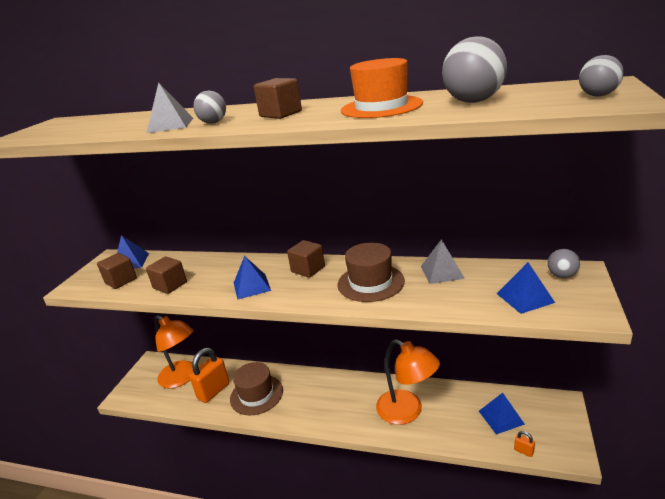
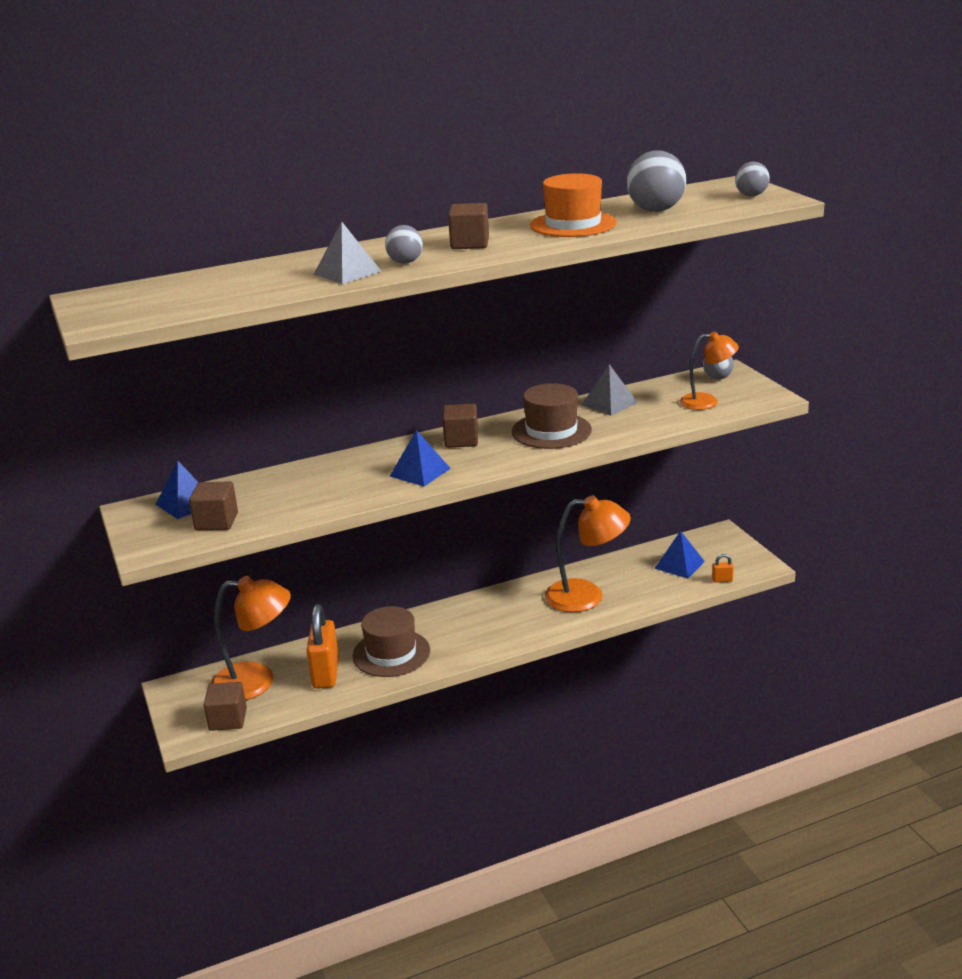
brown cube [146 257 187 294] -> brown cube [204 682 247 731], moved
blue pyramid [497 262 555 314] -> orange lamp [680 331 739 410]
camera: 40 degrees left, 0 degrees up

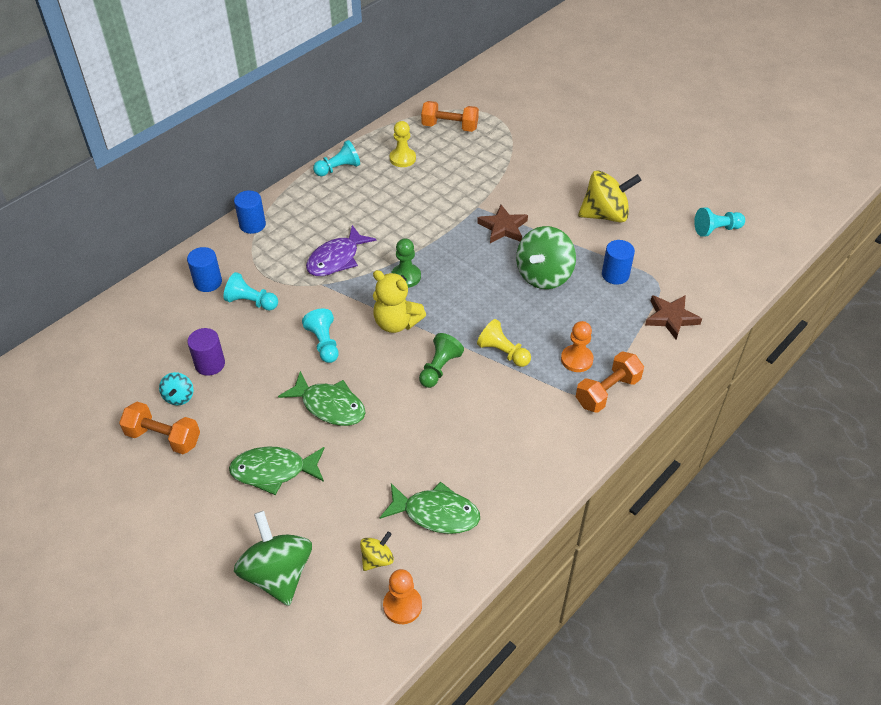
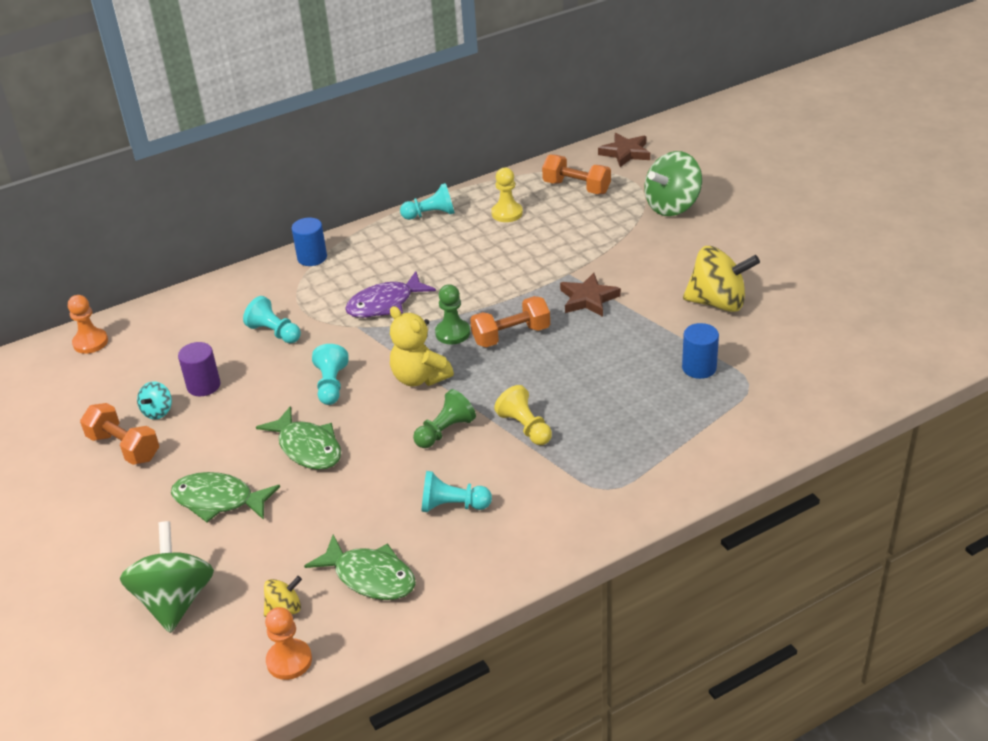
blue cylinder [187 247 222 292] -> none
green spinning top [516 226 576 289] -> green spinning top [644 151 702 216], moved
orange pawn [561 321 594 372] -> orange pawn [68 295 108 354], moved
orange dumbbell [576 351 644 413] -> orange dumbbell [470 296 550 347], moved
brown star [645 295 702 340] -> brown star [598 133 650 167], moved
turquoise pawn [694 208 745 237] -> turquoise pawn [421 471 492 512], moved
camera: 20 degrees right, 10 degrees down

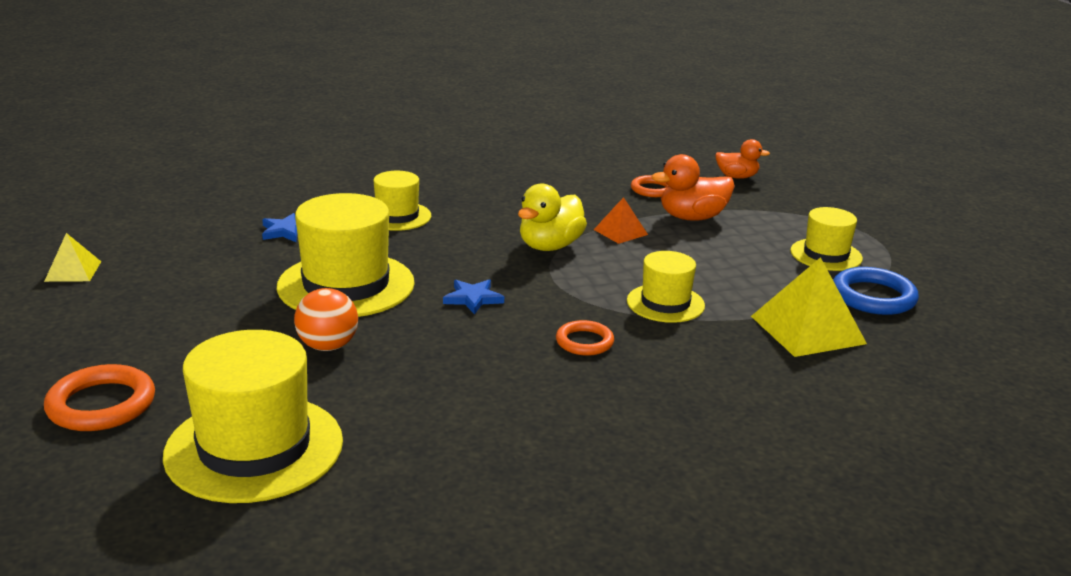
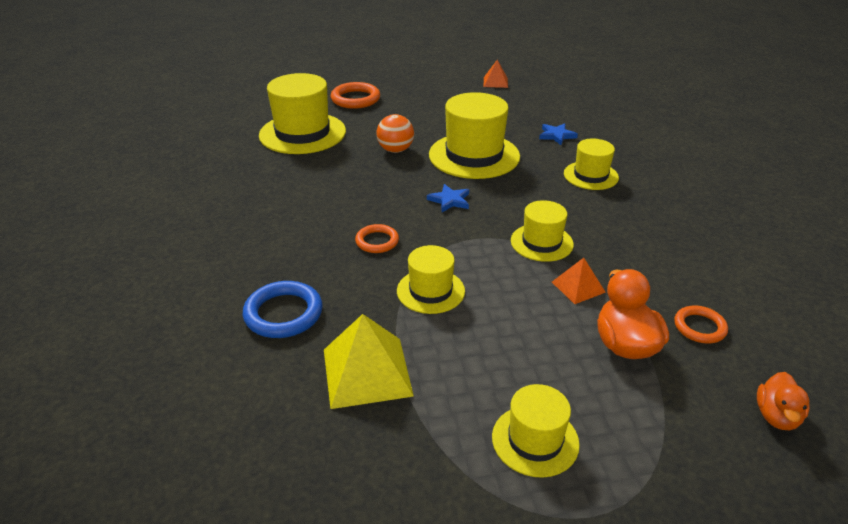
blue ring [833 267 919 315] -> blue ring [243 281 323 338], moved
yellow duck [518 183 587 251] -> yellow hat [511 200 574 262]
yellow pyramid [44 233 101 282] -> orange pyramid [484 60 508 88]
camera: 100 degrees right, 10 degrees up

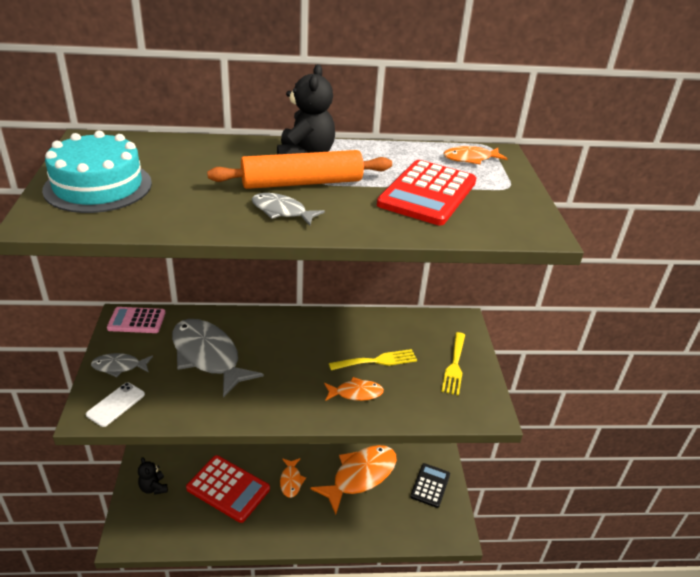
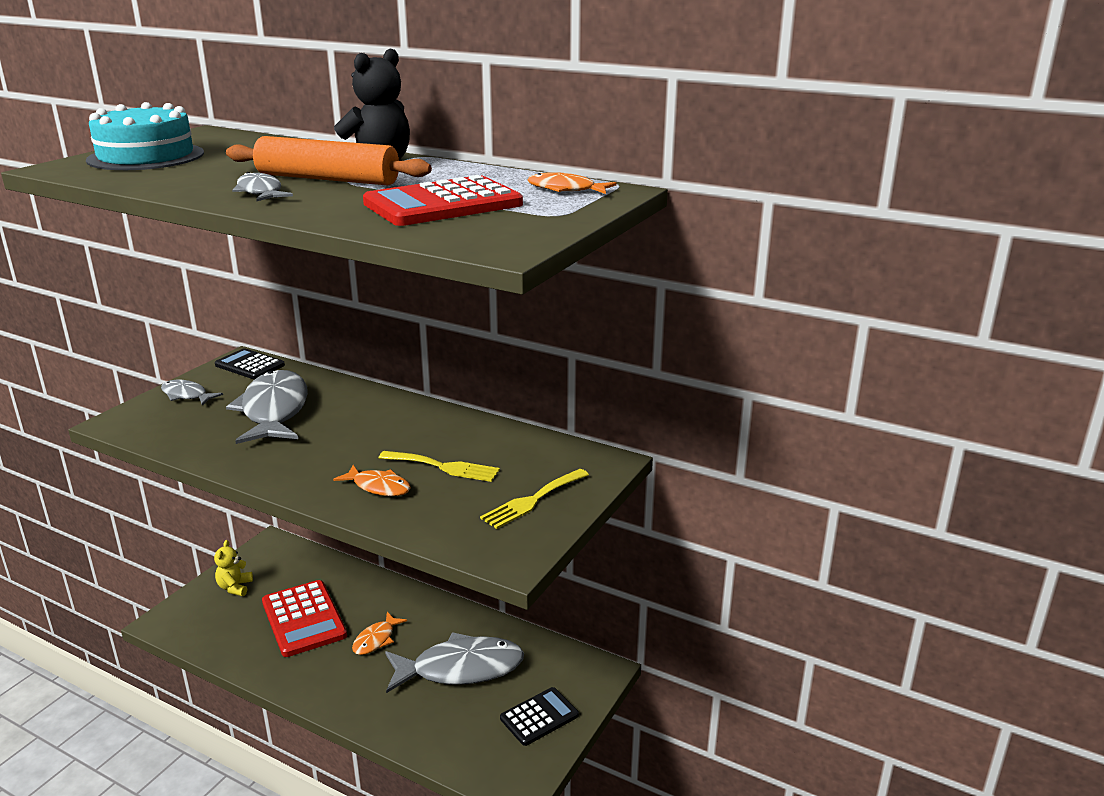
white phone [86 383 145 427] -> none
pink calculator [107 307 166 333] -> black calculator [215 348 285 379]
black teddy bear [138 457 168 495] -> yellow teddy bear [214 540 253 596]
orange fish [310 445 397 515] -> grey fish [385 632 524 693]
camera: 35 degrees right, 10 degrees down

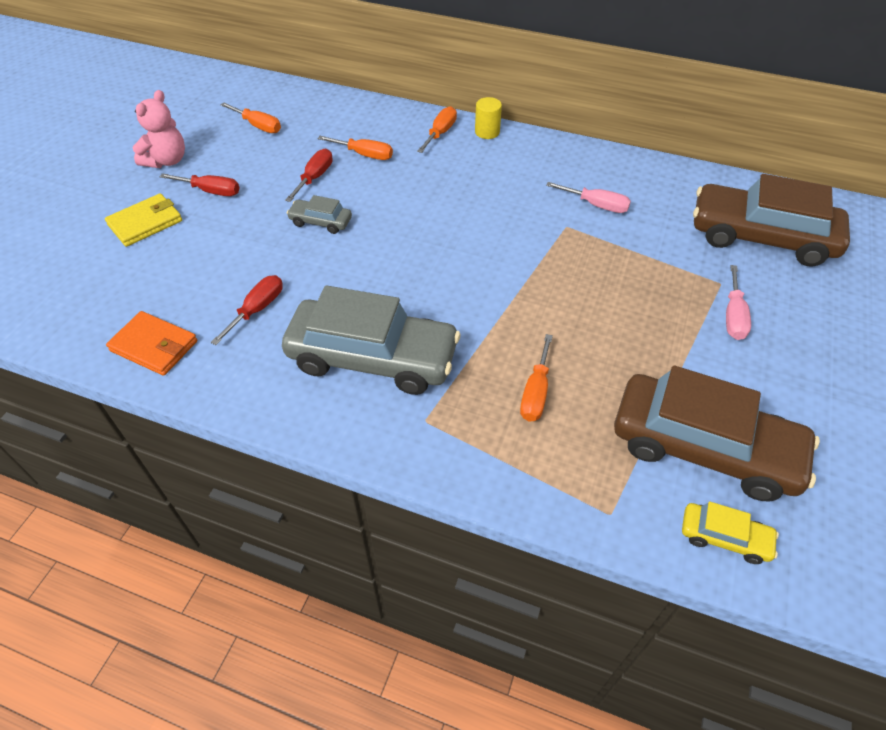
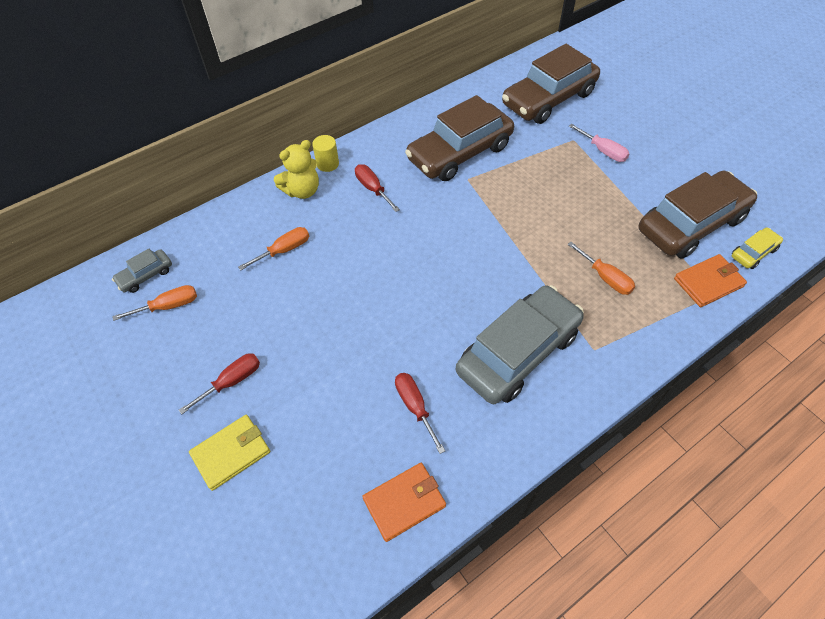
pink teddy bear [133 90 185 168] -> none
none -> orange wallet [674 254 747 307]
red screwdriver [285 149 333 202] -> red screwdriver [355 164 400 212], moved
grey car [287 195 352 234] -> grey car [112 248 172 293], moved
orange screwdriver [417 106 457 153] -> yellow teddy bear [274 140 319 199]
pink screwdriver [546 182 631 213] -> brown car [405 95 514 181]
yellow wallet [105 193 182 247] -> yellow wallet [189 415 270 491], 60 degrees clockwise
camera: 55 degrees left, 5 degrees up

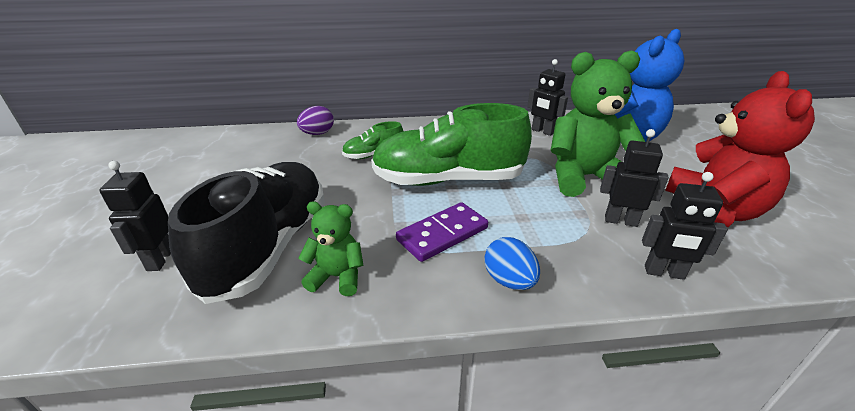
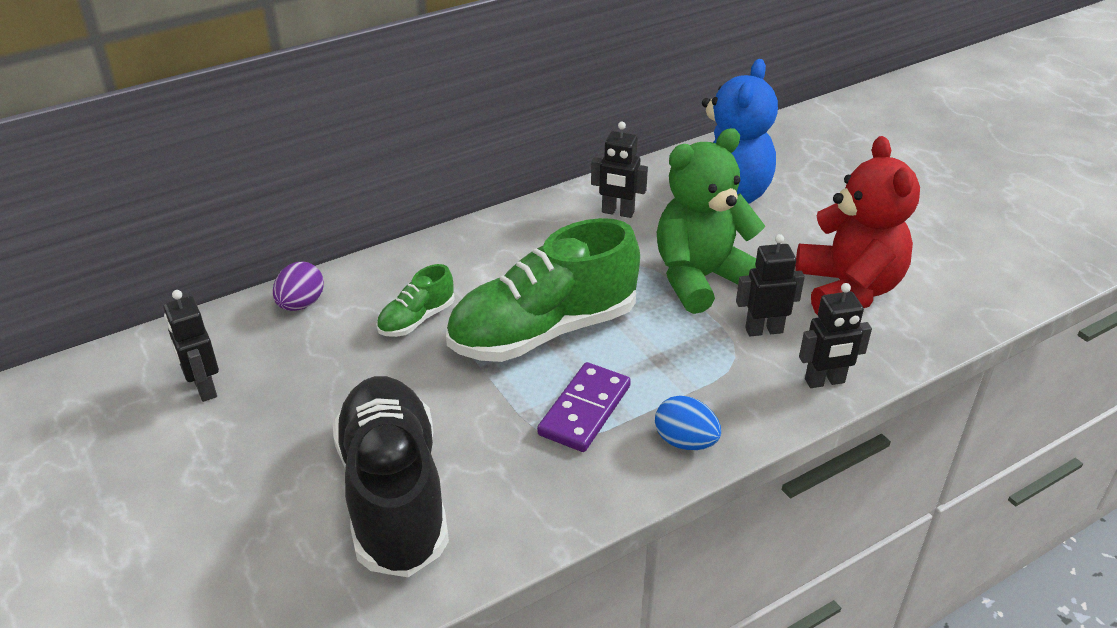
green teddy bear [298 201 363 296] -> none
black robot [99 161 171 271] -> black robot [163 290 219 402], moved
camera: 25 degrees left, 5 degrees up

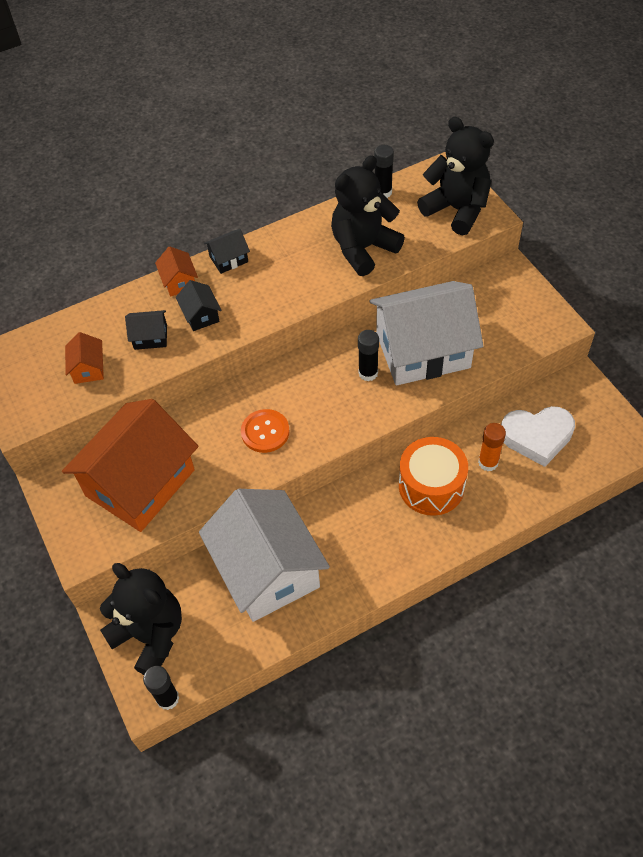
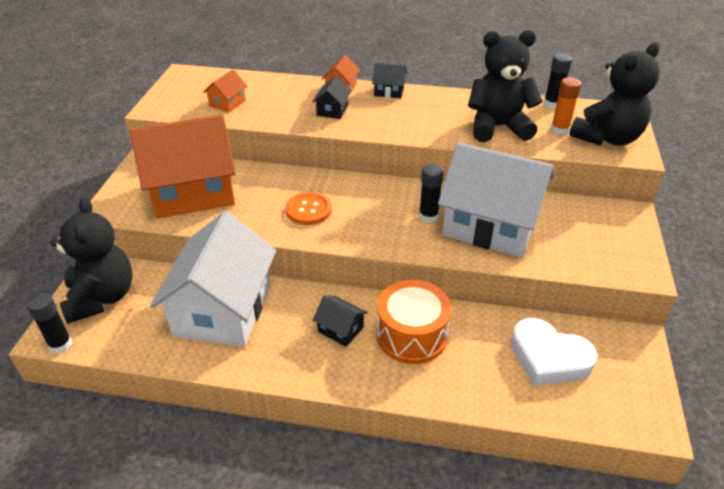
black house [125 310 167 350] -> black house [313 295 368 347], moved
orange glue stick [478 423 506 471] -> orange glue stick [551 77 581 135], moved
black teddy bear [417 117 494 236] -> black teddy bear [569 42 660 146], 60 degrees clockwise
camera: 35 degrees right, 15 degrees down

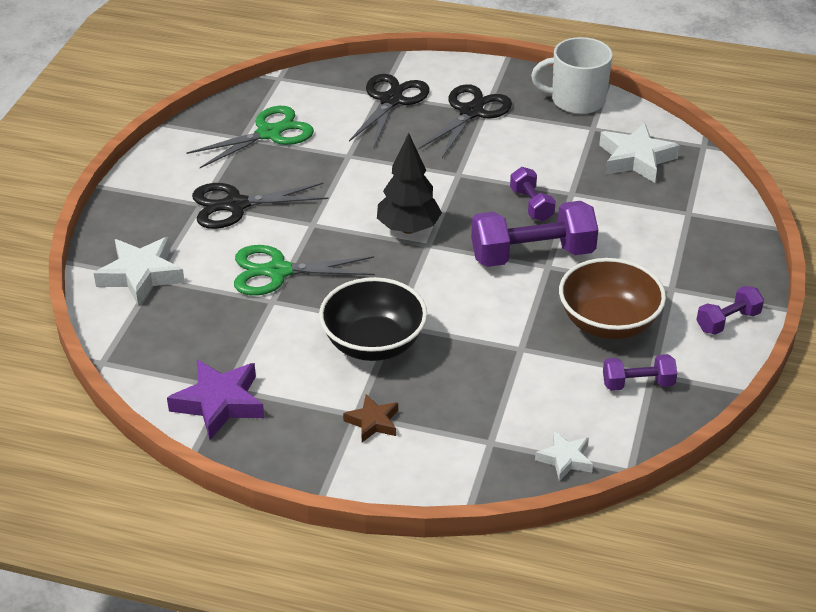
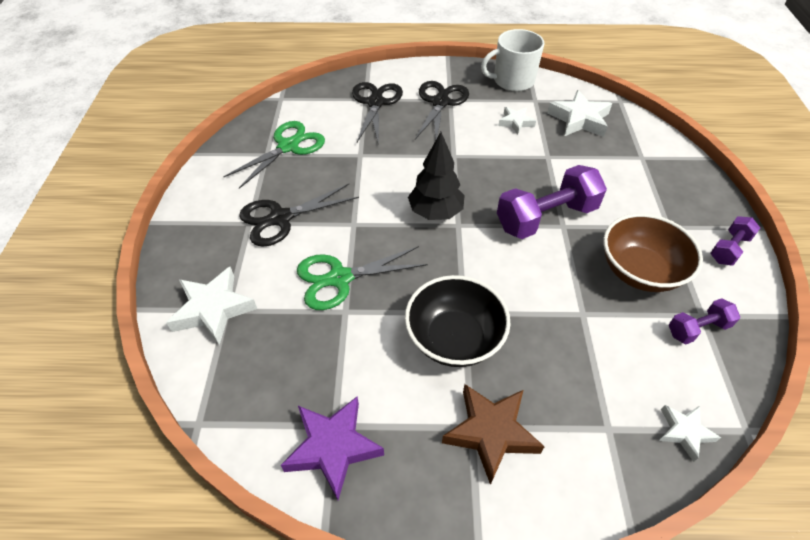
purple dumbbell [510 167 556 221] -> none
none -> white star [498 107 536 134]
brown star [343 394 398 442] -> brown star [442 384 545 485], x1.72
camera: 15 degrees left, 10 degrees up

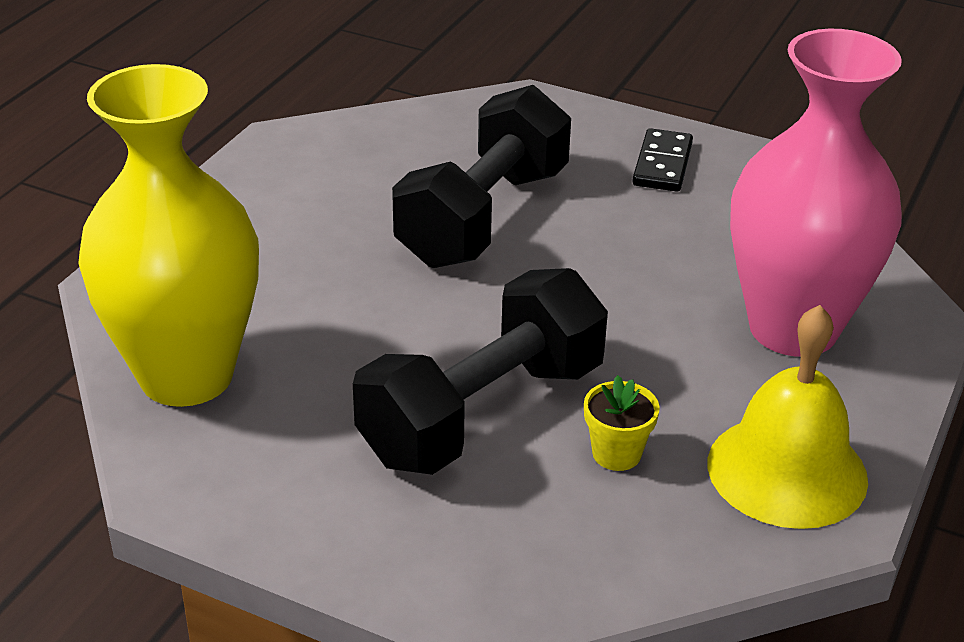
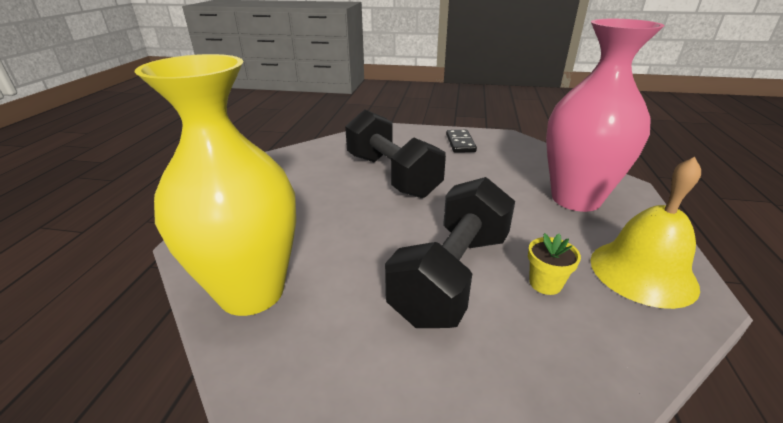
black dumbbell [392 85 571 268] -> black dumbbell [345 109 446 198], 45 degrees counterclockwise
camera: 15 degrees left, 5 degrees down

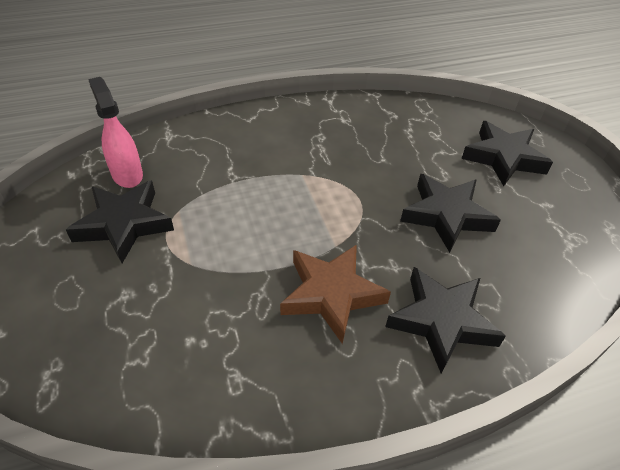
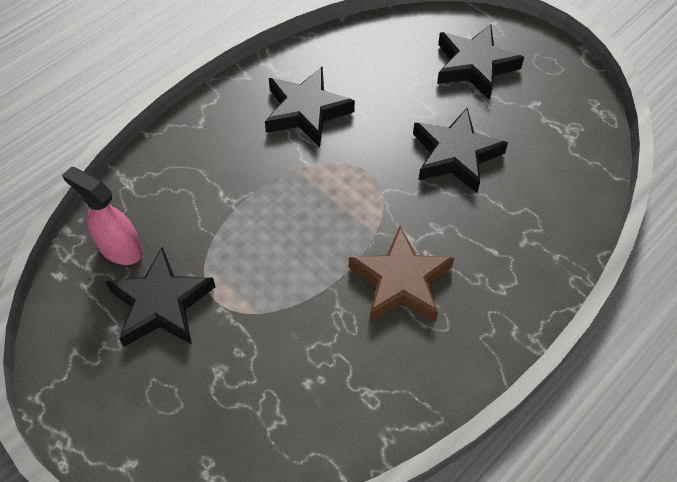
black star [385 267 506 374] -> black star [265 66 355 147], moved
camera: 25 degrees left, 10 degrees up

